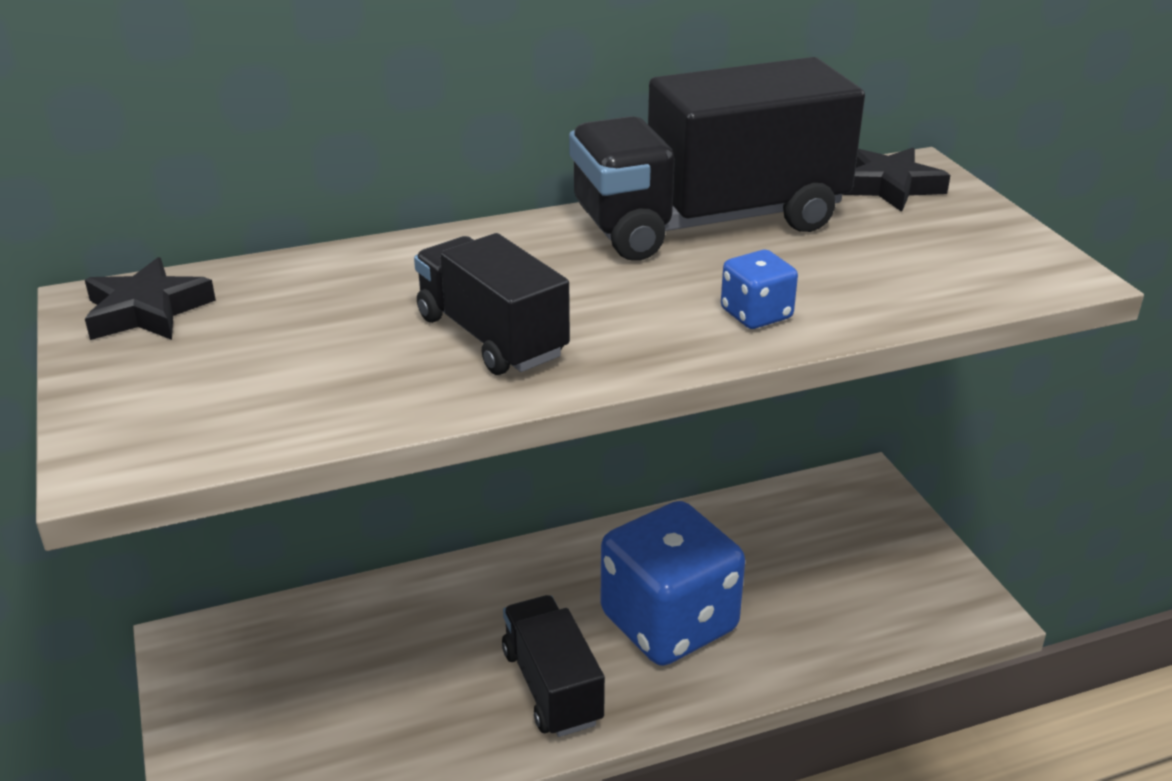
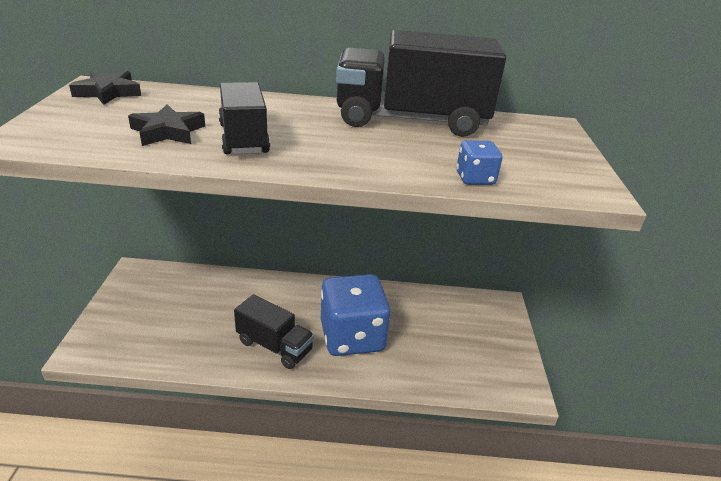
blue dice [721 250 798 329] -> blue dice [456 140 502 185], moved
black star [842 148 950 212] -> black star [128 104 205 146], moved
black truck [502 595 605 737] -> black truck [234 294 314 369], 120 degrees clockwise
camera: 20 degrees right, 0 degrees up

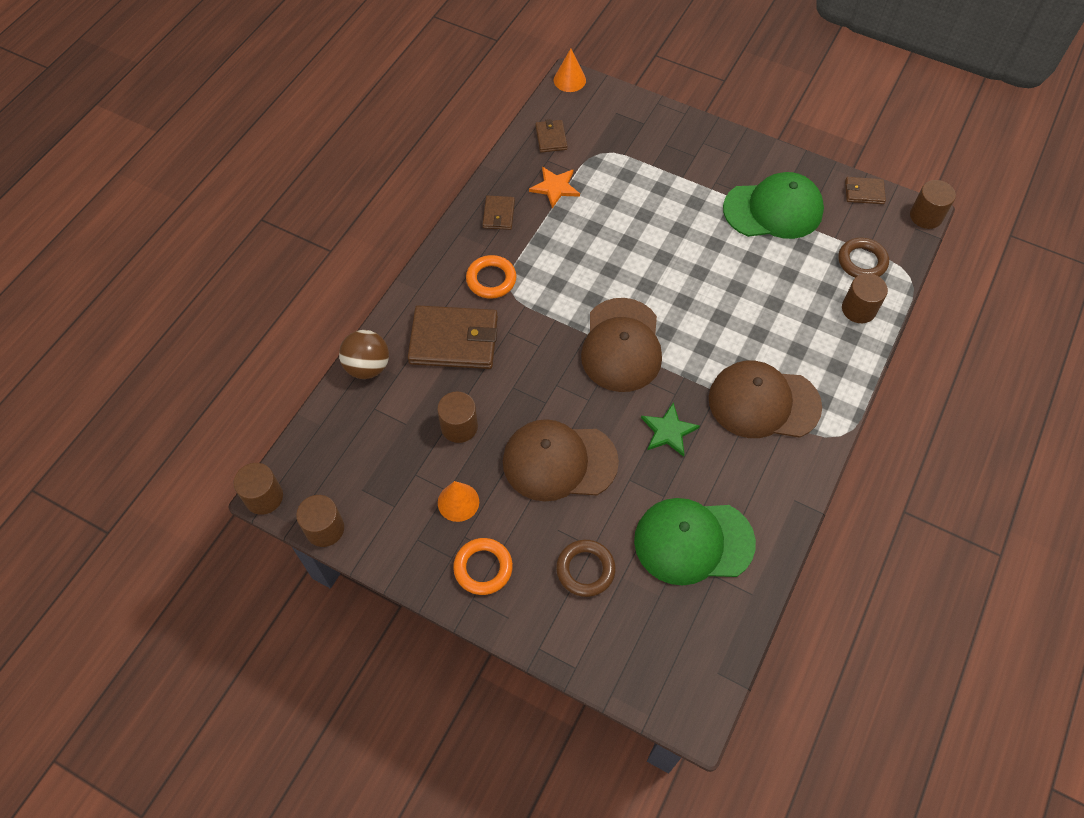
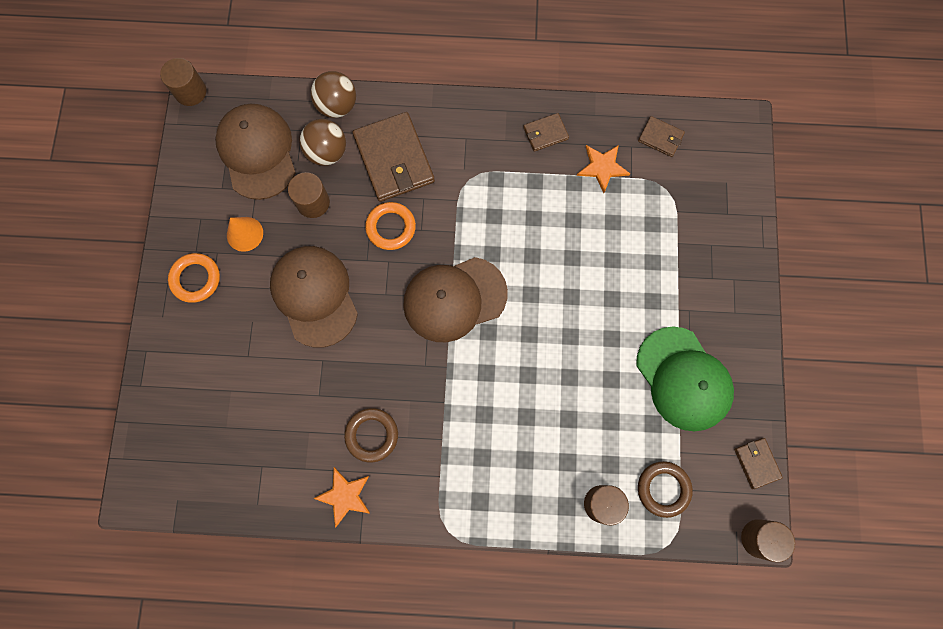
brown cylinder [296 495 344 547] -> none
orange cone [554 48 586 92] -> none
green cap [634 498 756 585] -> none
green star [641 402 700 457] -> none
none -> brown ball [300 119 346 166]
none -> orange star [313 467 370 528]
orange ring [466 255 517 299] -> orange ring [365 202 416 250], moved
brown ring [556 540 616 597] -> brown ring [344 408 398 462], moved
brown cap [709 360 822 438] -> brown cap [215 104 296 200], moved
brown wallet [535 119 567 152] -> brown wallet [638 116 685 157], 60 degrees clockwise
camera: 65 degrees right, 15 degrees up

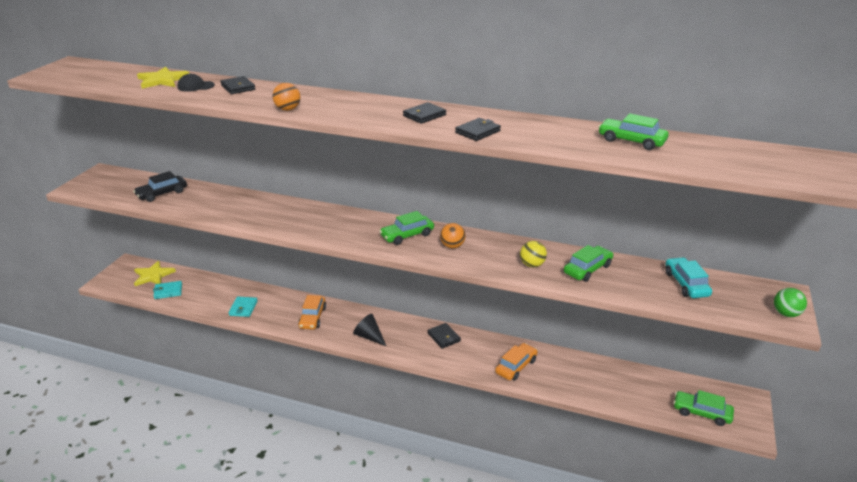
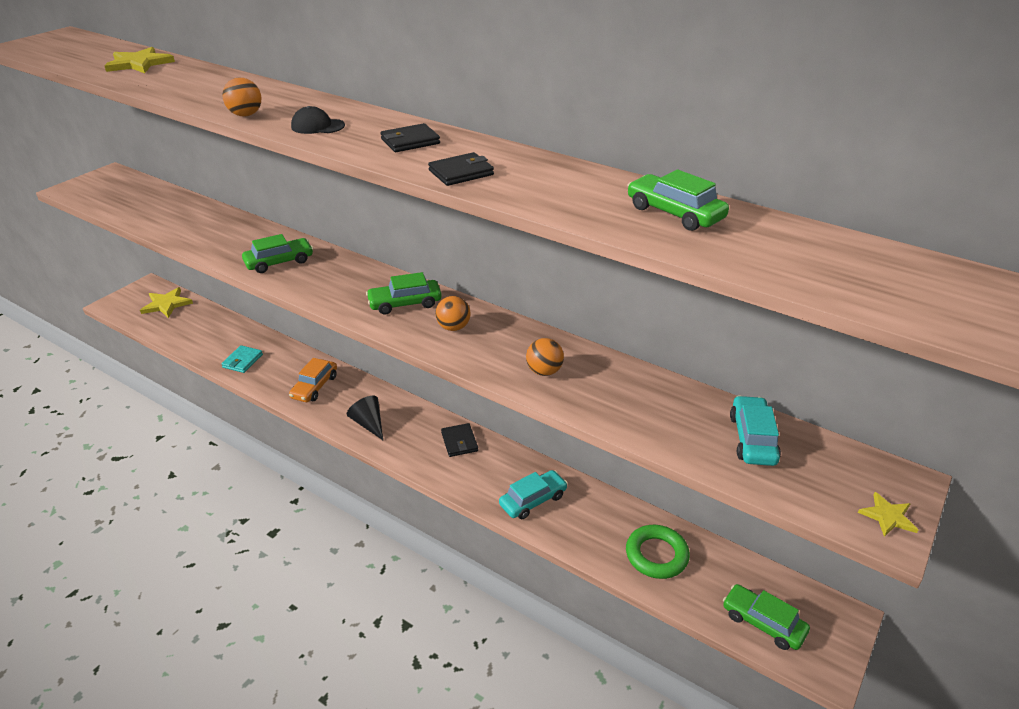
black car [133 171 187 202] -> none
turquoise wallet [153 281 182 299] -> none
black wallet [220 76 255 94] -> none
none -> green ring [626 525 690 579]
black cap [177 73 215 92] -> black cap [291 106 345 134], moved
green car [564 245 613 282] -> green car [242 234 313 273], moved
green ball [774 288 807 317] -> yellow star [858 492 918 537]
orange car [495 343 538 380] -> turquoise car [499 470 568 519]
yellow ball [520 241 547 267] -> orange ball [526 338 564 376]
camera: 15 degrees right, 5 degrees up

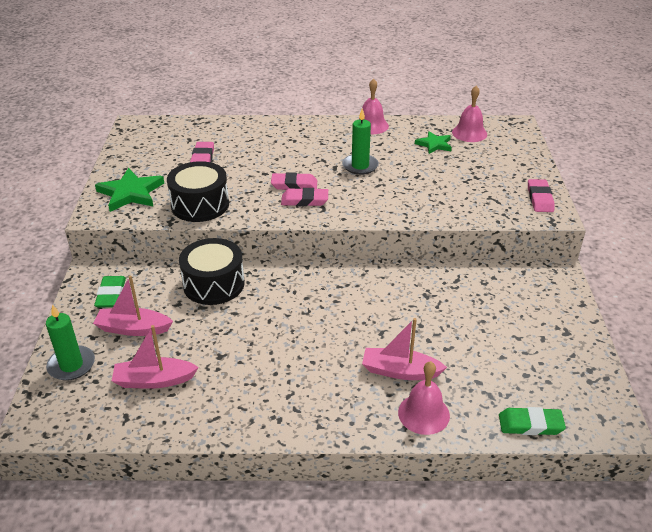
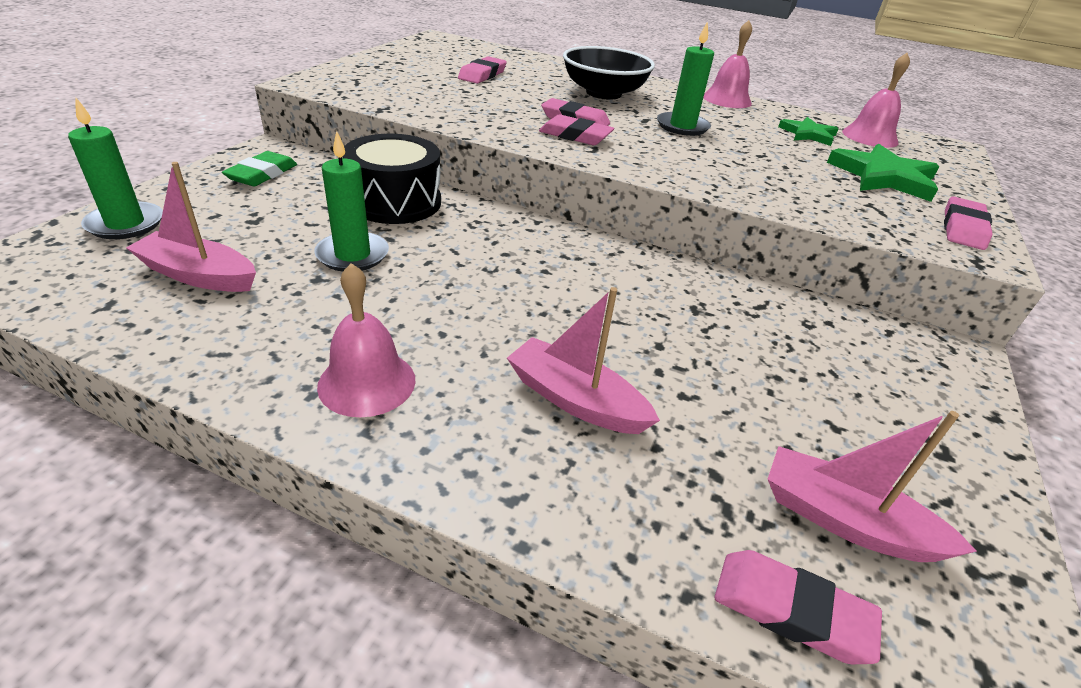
black drum [167 161 229 222] -> none
none -> green candle [314 131 389 272]
none -> black bowl [563 46 655 99]
pink boat [93 276 173 336] -> pink boat [768 411 977 562], moved
green star [95 168 164 212] -> green star [827 144 939 202], moved
pink bell [398 361 450 435] -> pink bell [317 263 416 417], moved
green eraser [499 407 566 435] -> pink eraser [715 550 882 664]
camera: 20 degrees right, 0 degrees up

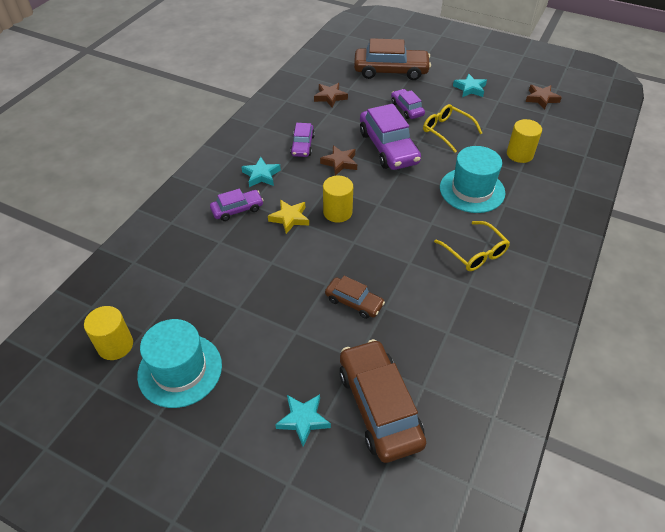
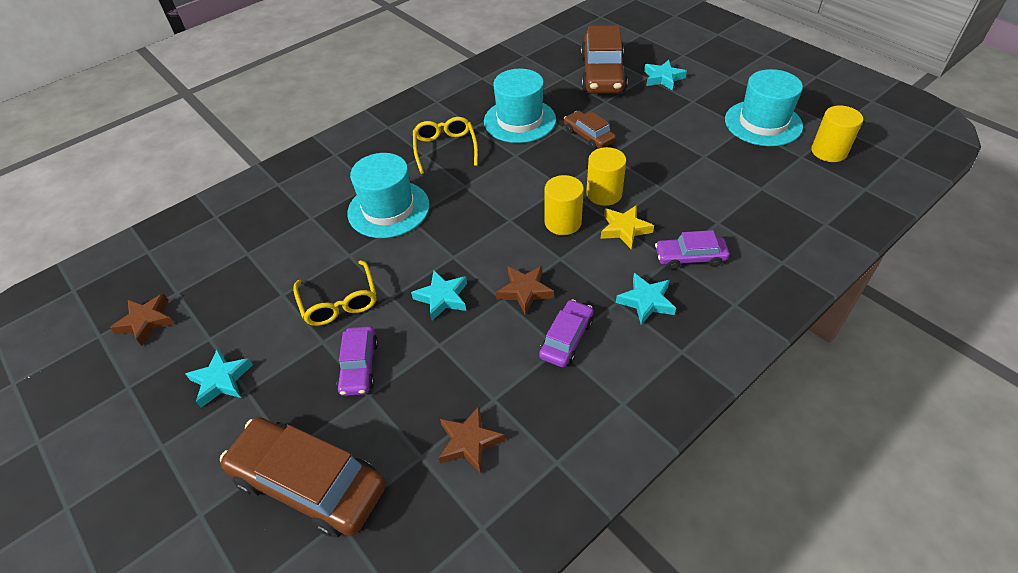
none -> turquoise hat [484 69 556 143]
yellow cylinder [507 119 542 163] -> yellow cylinder [586 147 626 206], moved
purple car [360 104 421 170] -> turquoise star [411 270 467 320]
camera: 155 degrees left, 0 degrees up

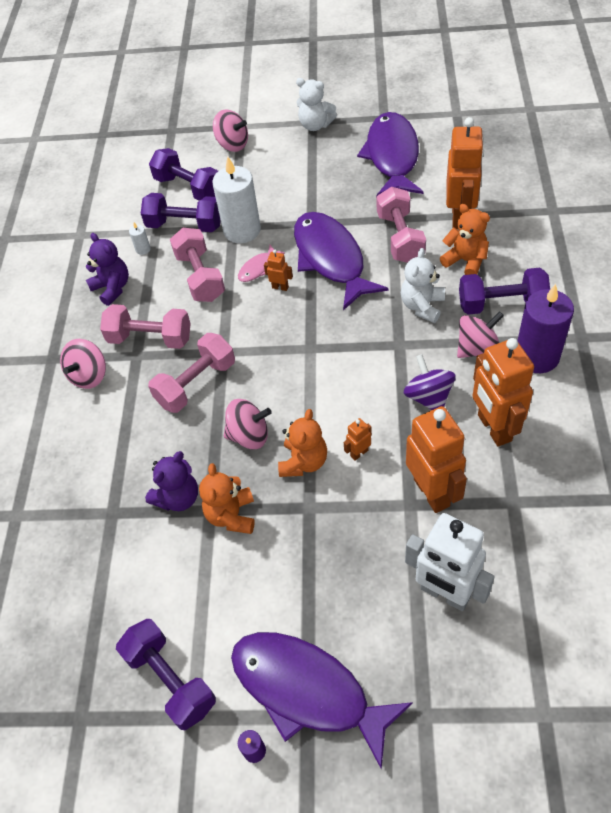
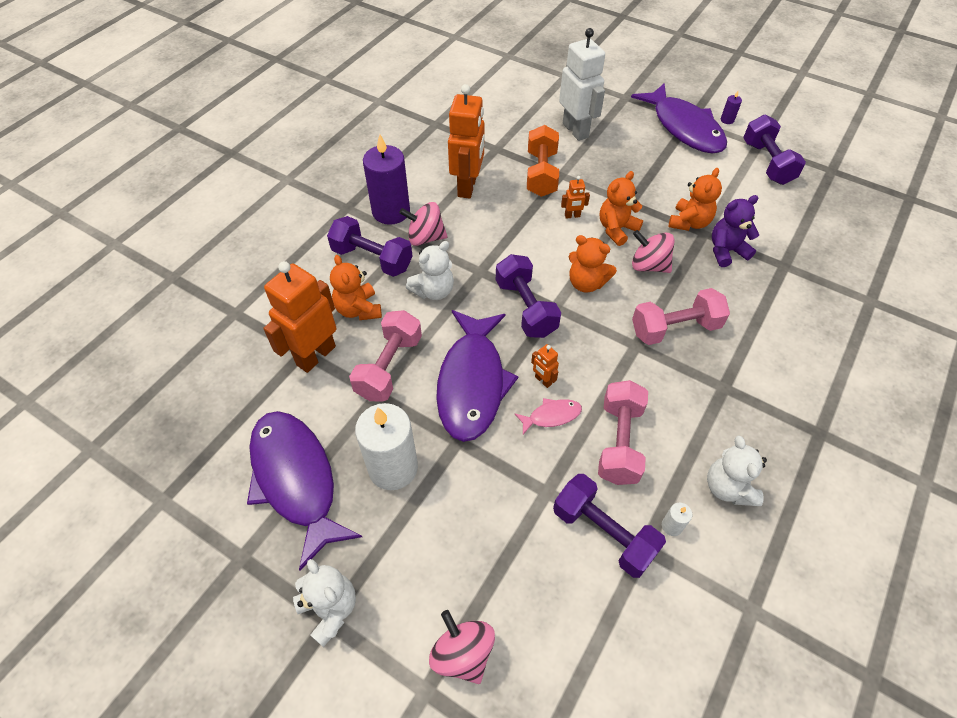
pink spinning top [60 339 106 389] -> none
pink dumbbell [100 304 191 349] -> none
purple spinning top [404 354 456 410] -> none
none -> orange teddy bear [569 235 617 292]
purple dumbbell [149 148 218 201] -> purple dumbbell [496 254 561 338], moved
white candle [212 157 261 243] -> white candle [355 403 418 490], moved
orange robot [406 406 467 513] -> orange dumbbell [527 125 559 197]
purple teddy bear [86 233 129 306] -> white teddy bear [707 436 767 506]
purple fish [357 112 424 198] -> purple fish [247 411 362 570], 120 degrees clockwise
camera: 155 degrees left, 0 degrees up

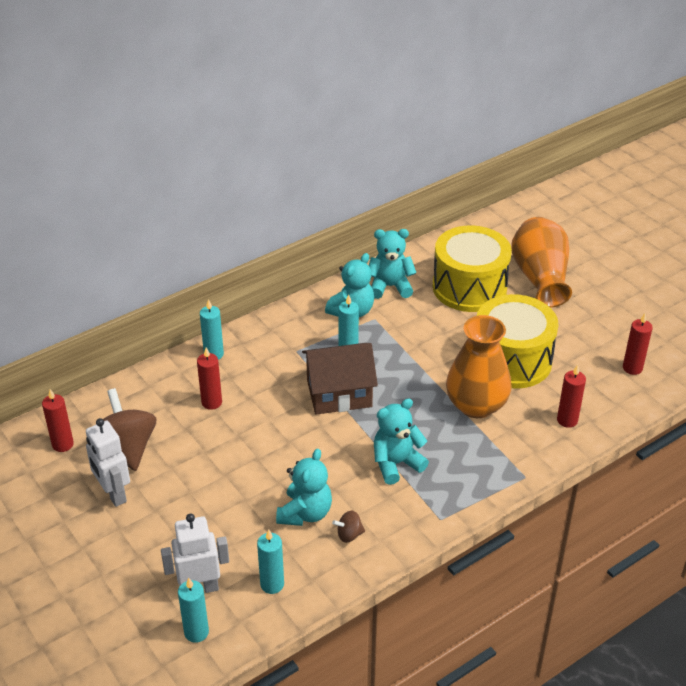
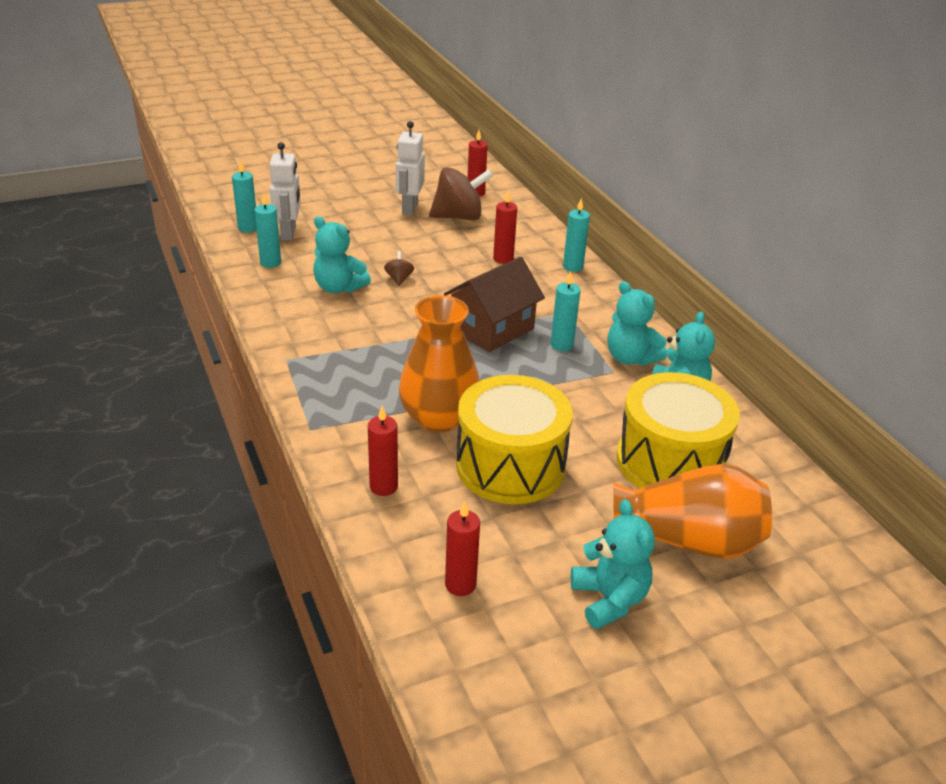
brown spinning top [332 510 365 543] -> brown spinning top [384 251 414 286], moved
turquoise teddy bear [374 398 429 485] -> turquoise teddy bear [571 499 655 629], moved
white robot [86 418 130 507] -> white robot [396 121 425 215], 60 degrees counterclockwise
brown house [302 343 378 415] -> brown house [444 257 545 352], 45 degrees clockwise
camera: 100 degrees right, 5 degrees down

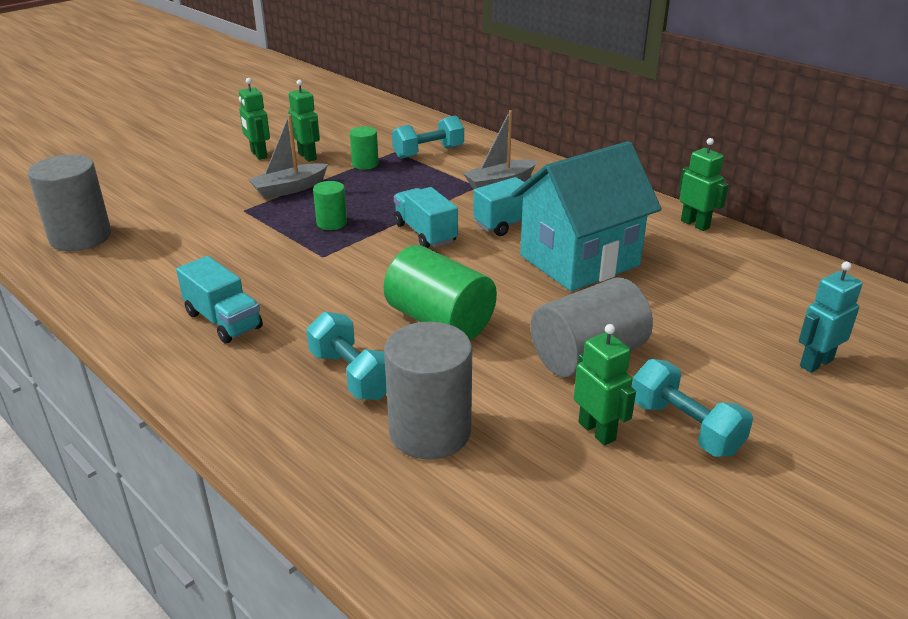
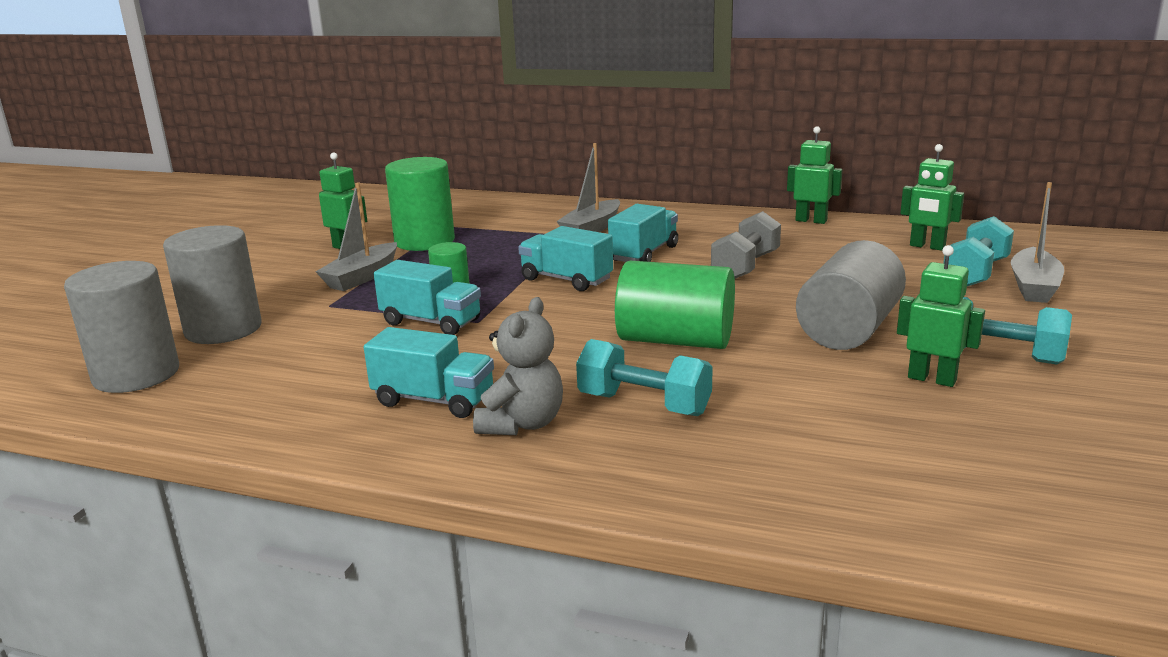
none -> turquoise truck [374 260 481 335]
none -> grey teddy bear [473 297 563 435]
green robot [239 78 270 160] -> green robot [900 144 964 251], moved
grey cylinder [384 322 472 460] -> grey cylinder [163 225 262 344], moved
turquoise dumbbell [392 115 464 159] -> turquoise dumbbell [943 216 1014 286], moved
turquoise house [512 141 662 291] -> grey dumbbell [711 211 781 279]
turquoise robot [798 262 863 373] -> grey boat [1011 182 1064 303]
green cylinder [350 126 379 170] -> green cylinder [385 157 455 251], x1.88
camera: 25 degrees left, 10 degrees down

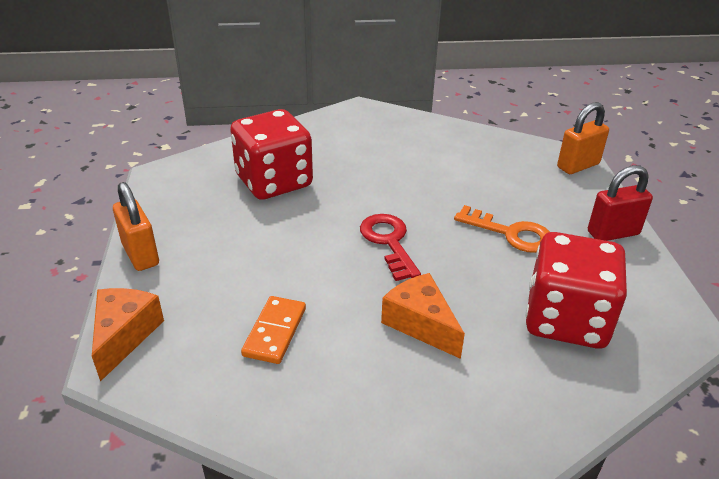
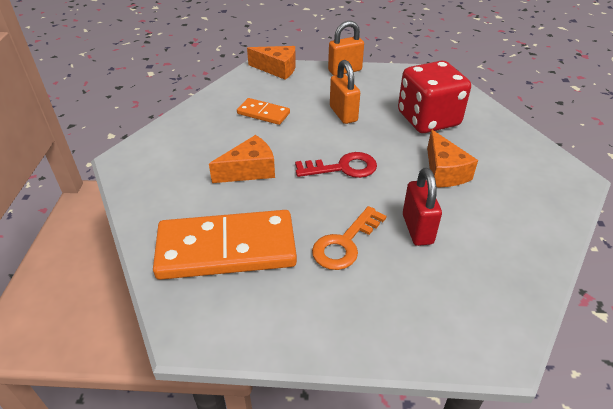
none -> orange cheese [427 129 478 187]
orange padlock [557 102 609 174] -> orange padlock [330 60 360 124], moved
red padlock [588 165 653 241] -> red padlock [403 168 442 246], moved
red dice [526 232 627 348] -> orange domino [153 210 297 280]
camera: 100 degrees right, 5 degrees up

